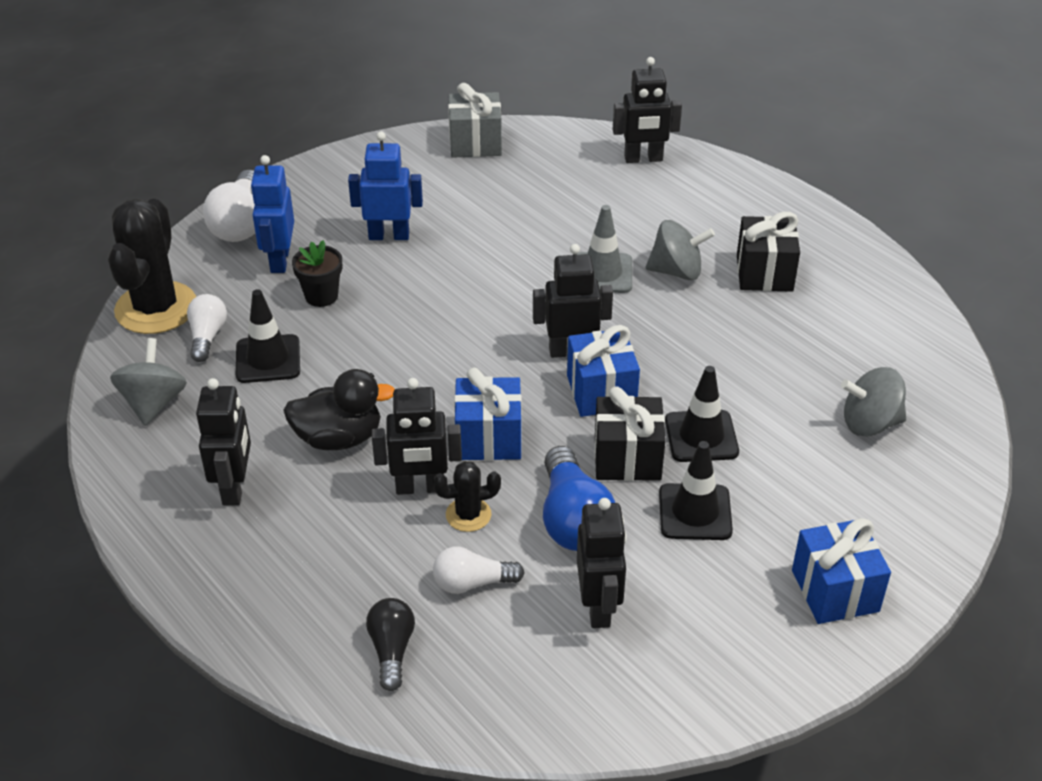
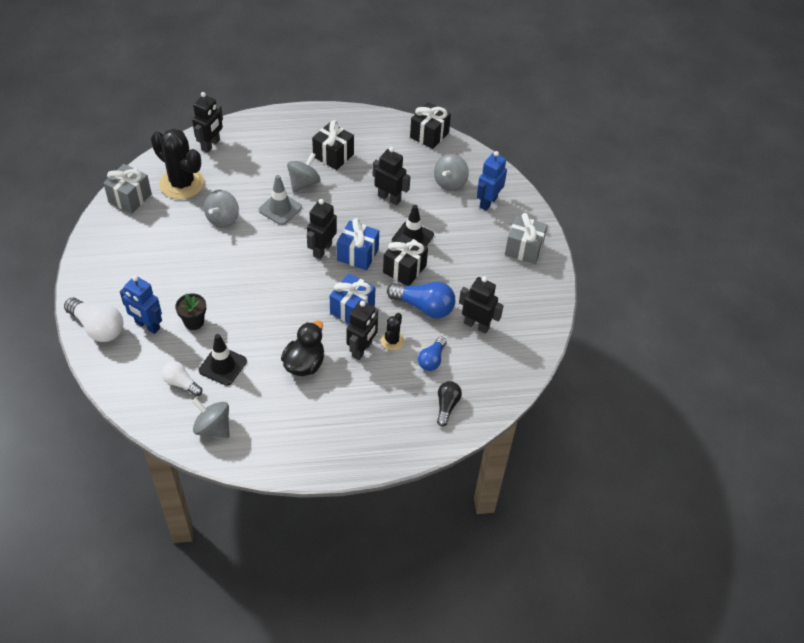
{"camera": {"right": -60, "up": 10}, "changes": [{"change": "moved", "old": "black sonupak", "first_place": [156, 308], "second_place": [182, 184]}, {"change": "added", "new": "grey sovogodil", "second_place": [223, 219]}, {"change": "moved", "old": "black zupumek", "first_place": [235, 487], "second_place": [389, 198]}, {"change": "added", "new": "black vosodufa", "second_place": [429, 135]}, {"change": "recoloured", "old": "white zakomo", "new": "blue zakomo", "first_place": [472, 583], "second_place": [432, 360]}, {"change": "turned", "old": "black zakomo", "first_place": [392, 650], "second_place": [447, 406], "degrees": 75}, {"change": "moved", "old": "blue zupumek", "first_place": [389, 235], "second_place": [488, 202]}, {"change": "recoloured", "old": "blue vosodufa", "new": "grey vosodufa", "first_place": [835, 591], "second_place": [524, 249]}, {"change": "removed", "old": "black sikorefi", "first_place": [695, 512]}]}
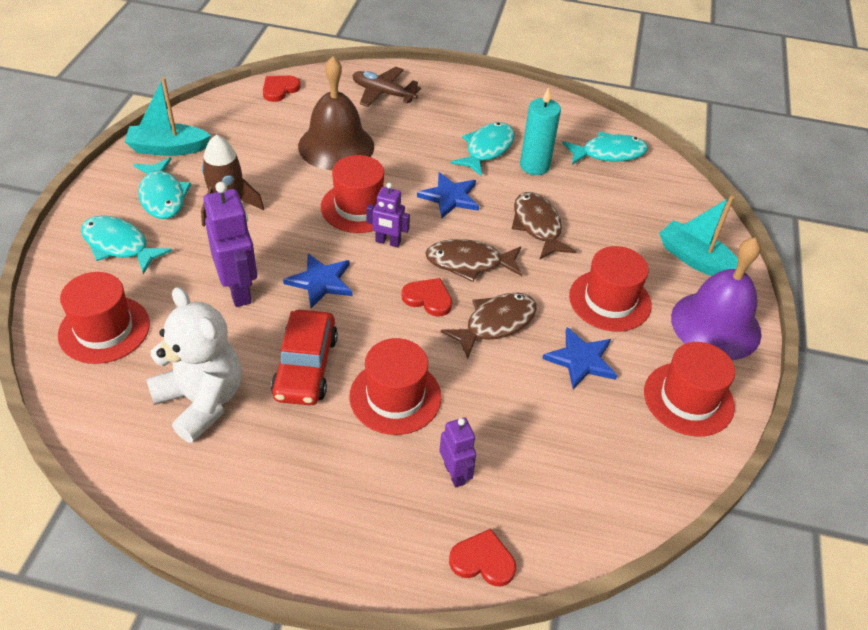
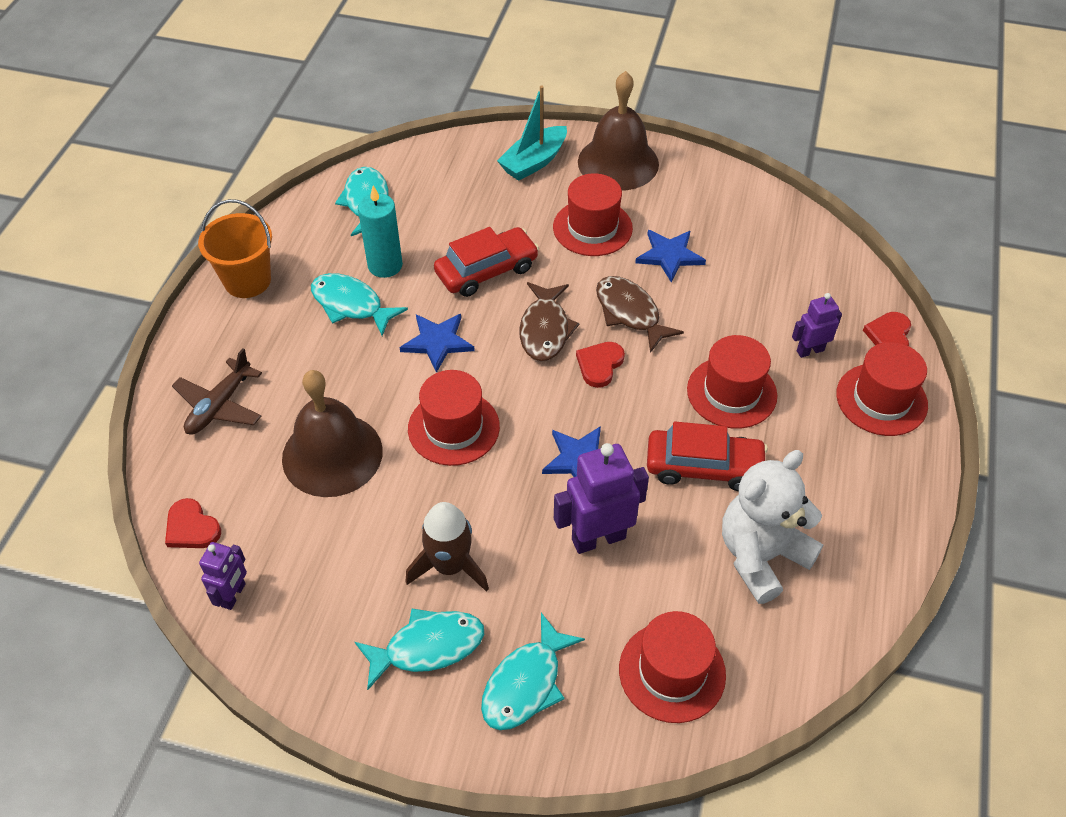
{"camera": {"right": -85, "up": 5}, "changes": [{"change": "added", "new": "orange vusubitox", "second_place": [247, 281]}, {"change": "moved", "old": "purple zupumek", "first_place": [388, 242], "second_place": [234, 595]}, {"change": "replaced", "old": "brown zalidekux", "new": "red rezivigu", "first_place": [538, 226], "second_place": [487, 271]}, {"change": "recoloured", "old": "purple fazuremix", "new": "brown fazuremix", "first_place": [715, 325], "second_place": [618, 162]}, {"change": "moved", "old": "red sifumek", "first_place": [688, 399], "second_place": [881, 399]}, {"change": "removed", "old": "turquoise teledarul", "first_place": [168, 148]}]}
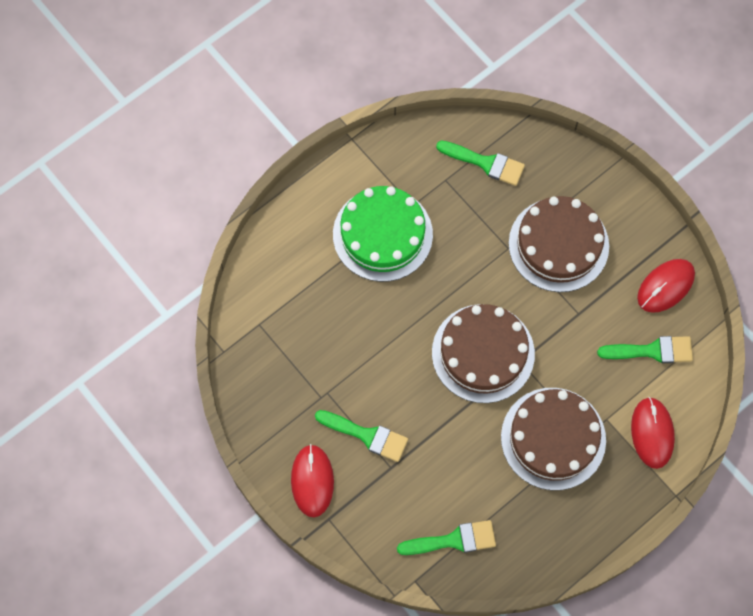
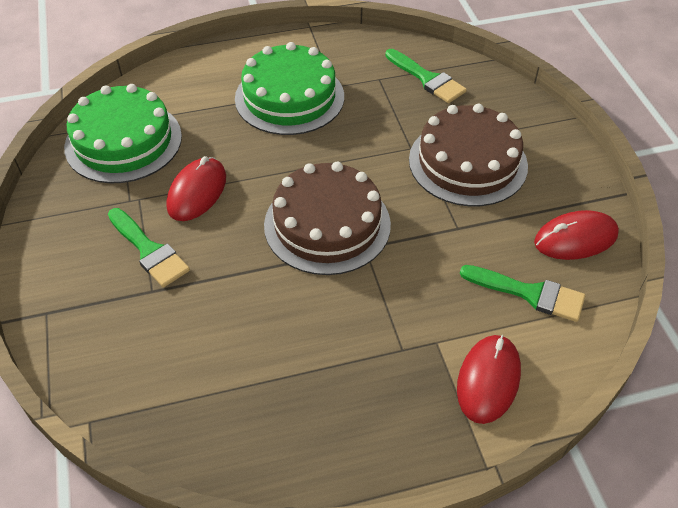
{"camera": {"right": 25, "up": -20}, "changes": [{"change": "added", "new": "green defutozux", "second_place": [123, 141]}, {"change": "moved", "old": "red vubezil", "first_place": [312, 481], "second_place": [197, 192]}, {"change": "removed", "old": "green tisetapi", "first_place": [453, 540]}, {"change": "removed", "old": "brown defutozux", "first_place": [553, 438]}]}
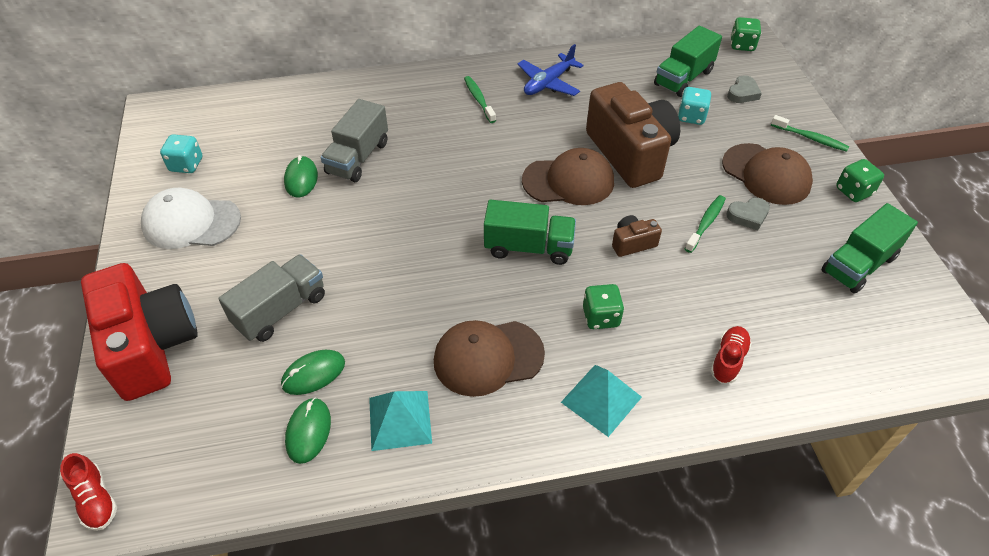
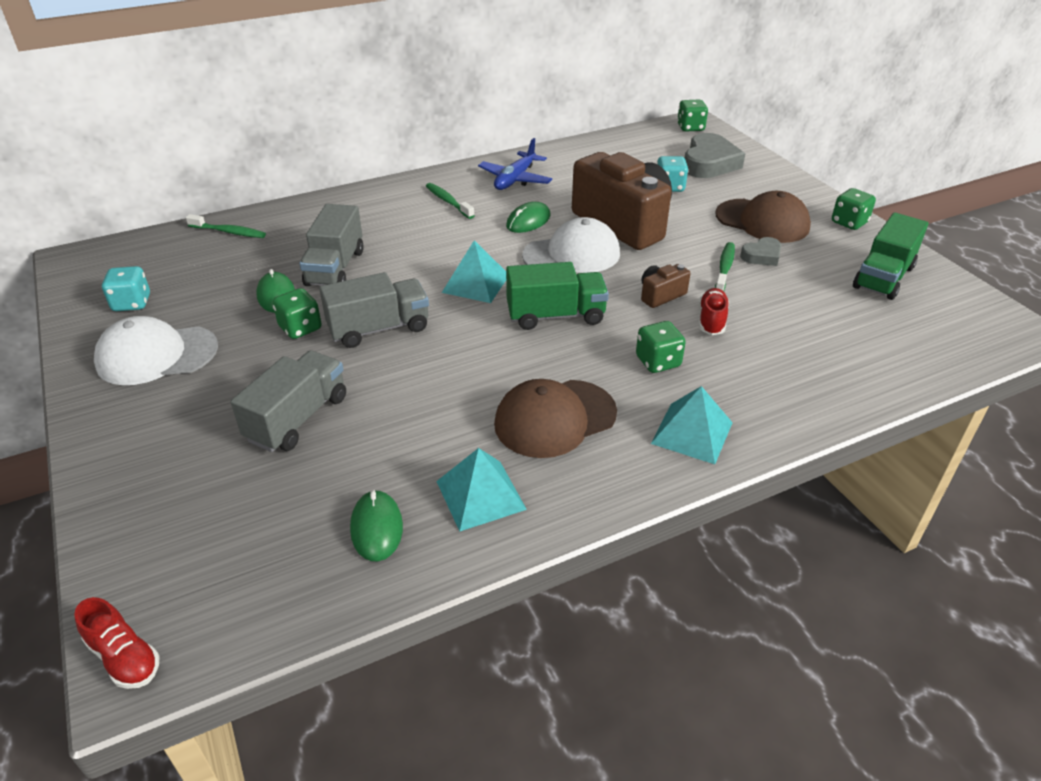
{"camera": {"right": -15, "up": -10}, "changes": [{"change": "moved", "old": "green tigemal", "first_place": [811, 138], "second_place": [229, 232]}, {"change": "added", "new": "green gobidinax", "second_place": [300, 328]}, {"change": "added", "new": "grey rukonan", "second_place": [379, 328]}, {"change": "added", "new": "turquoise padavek", "second_place": [476, 283]}, {"change": "moved", "old": "green vubezil", "first_place": [313, 374], "second_place": [528, 221]}, {"change": "recoloured", "old": "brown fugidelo", "new": "white fugidelo", "first_place": [568, 181], "second_place": [572, 255]}, {"change": "resized", "old": "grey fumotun", "first_place": [743, 93], "second_place": [709, 163], "factor": 1.86}, {"change": "moved", "old": "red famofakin", "first_place": [728, 360], "second_place": [711, 320]}, {"change": "removed", "old": "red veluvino", "first_place": [151, 346]}, {"change": "removed", "old": "green rukonan", "first_place": [683, 78]}]}
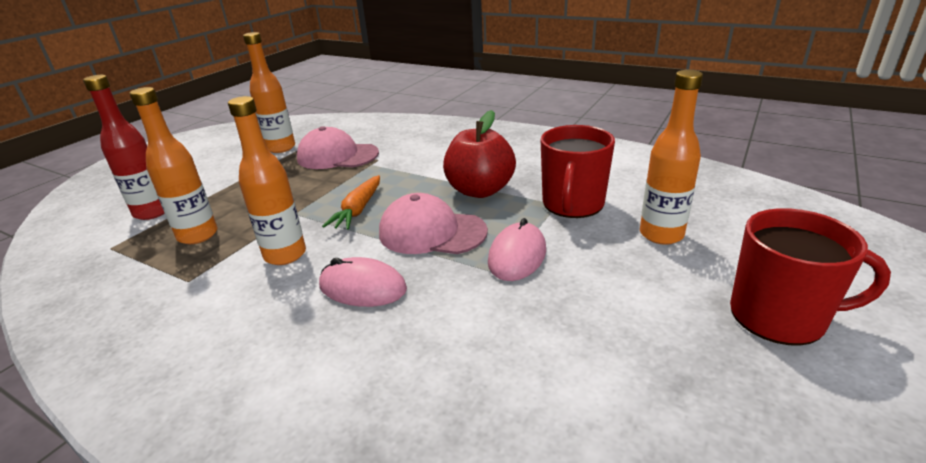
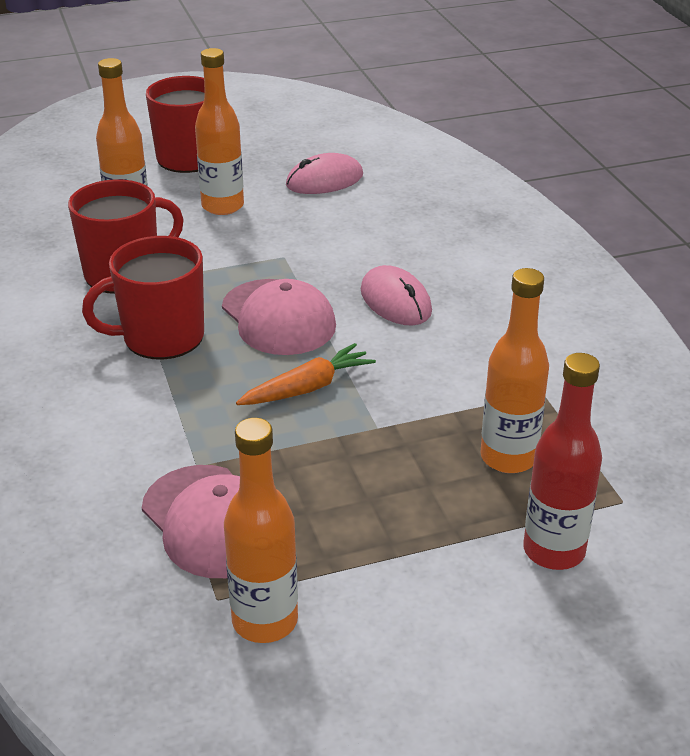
{"camera": {"right": -140, "up": 5}, "changes": [{"change": "replaced", "old": "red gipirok", "new": "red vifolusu", "first_place": [480, 190], "second_place": [161, 337]}, {"change": "moved", "old": "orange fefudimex", "first_place": [285, 255], "second_place": [222, 206]}, {"change": "moved", "old": "pink vubezil", "first_place": [517, 255], "second_place": [324, 180]}]}
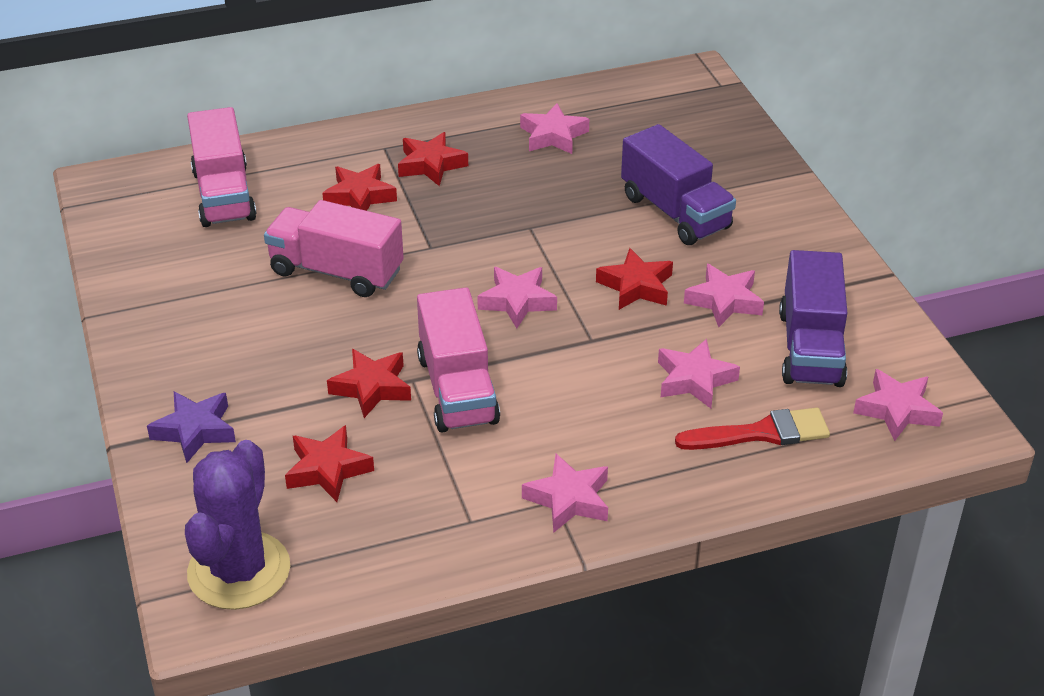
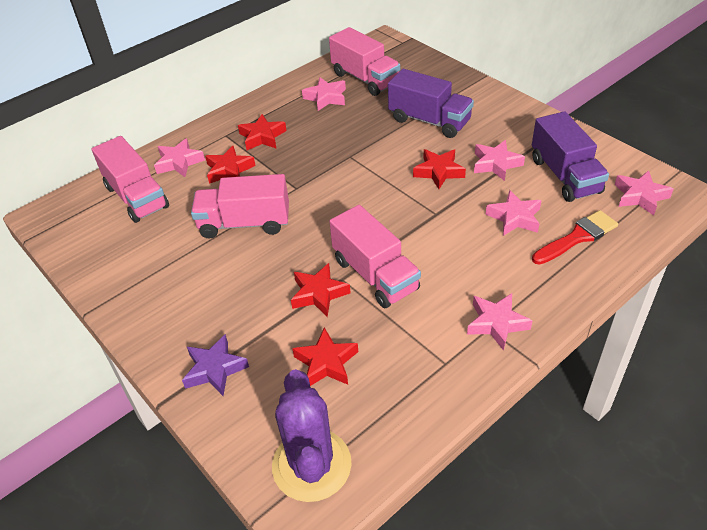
{"camera": {"right": -20, "up": 5}, "changes": [{"change": "moved", "old": "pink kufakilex", "first_place": [517, 301], "second_place": [179, 162]}, {"change": "added", "new": "pink rukonan", "second_place": [365, 79]}]}
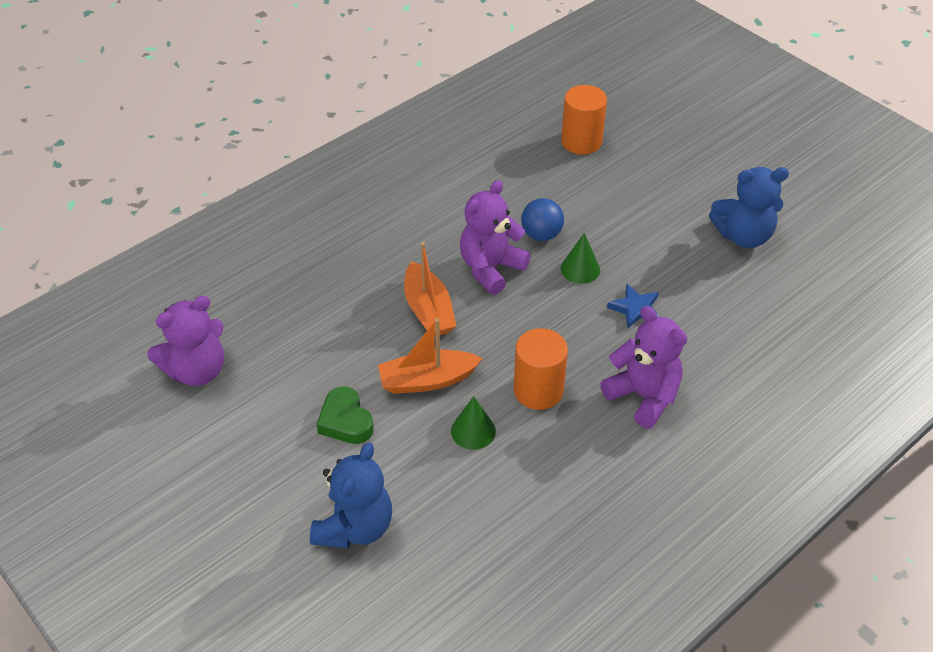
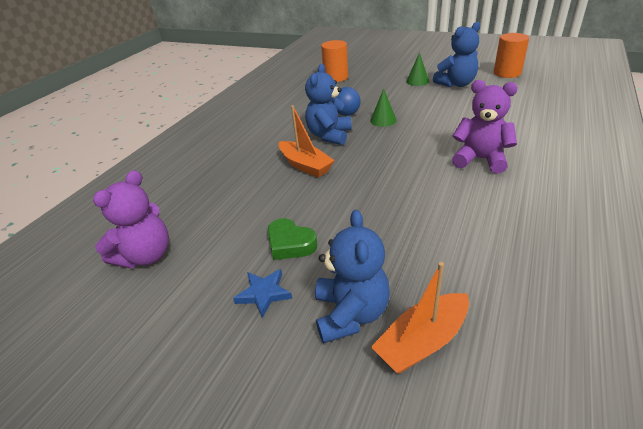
{"camera": {"right": -20, "up": -10}, "changes": [{"change": "moved", "old": "blue kufakilex", "first_place": [635, 308], "second_place": [264, 293]}, {"change": "recoloured", "old": "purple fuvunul", "new": "blue fuvunul", "first_place": [491, 268], "second_place": [329, 135]}, {"change": "moved", "old": "orange teledarul", "first_place": [427, 380], "second_place": [422, 341]}, {"change": "moved", "old": "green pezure", "first_place": [473, 431], "second_place": [417, 81]}, {"change": "moved", "old": "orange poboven", "first_place": [538, 390], "second_place": [507, 73]}]}
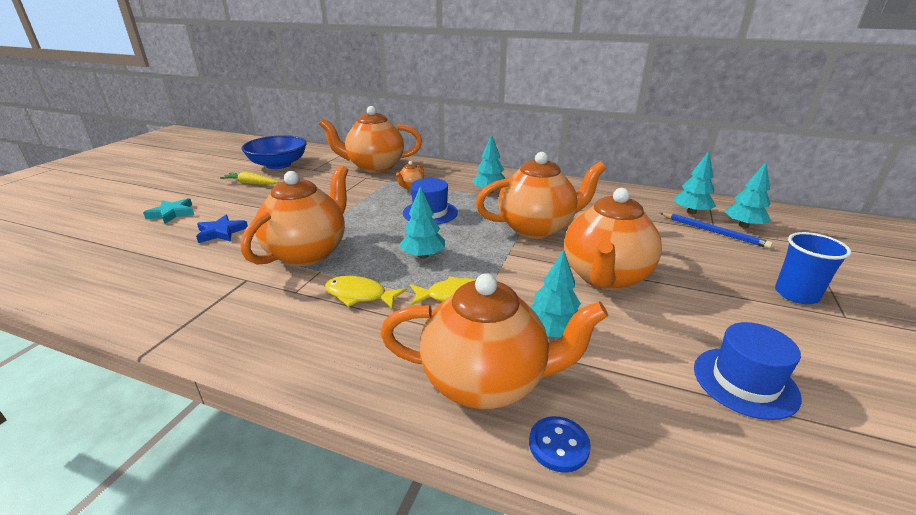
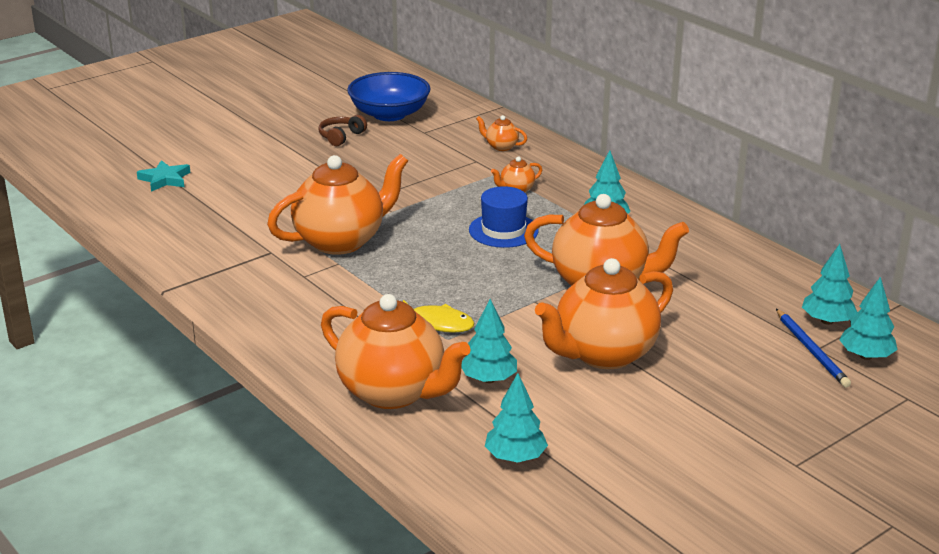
{"camera": {"right": 30, "up": 0}, "changes": [{"change": "moved", "old": "turquoise kufakilex", "first_place": [172, 213], "second_place": [165, 179]}, {"change": "replaced", "old": "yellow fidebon", "new": "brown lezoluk", "first_place": [251, 183], "second_place": [341, 137]}, {"change": "resized", "old": "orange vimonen", "first_place": [374, 167], "second_place": [501, 147], "factor": 0.41}, {"change": "moved", "old": "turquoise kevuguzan", "first_place": [423, 255], "second_place": [515, 457]}, {"change": "removed", "old": "blue kufakilex", "first_place": [221, 232]}, {"change": "removed", "old": "yellow zalidekux", "first_place": [359, 295]}, {"change": "removed", "old": "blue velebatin", "first_place": [558, 445]}, {"change": "removed", "old": "blue sifumek", "first_place": [745, 382]}, {"change": "removed", "old": "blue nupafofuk", "first_place": [796, 294]}]}
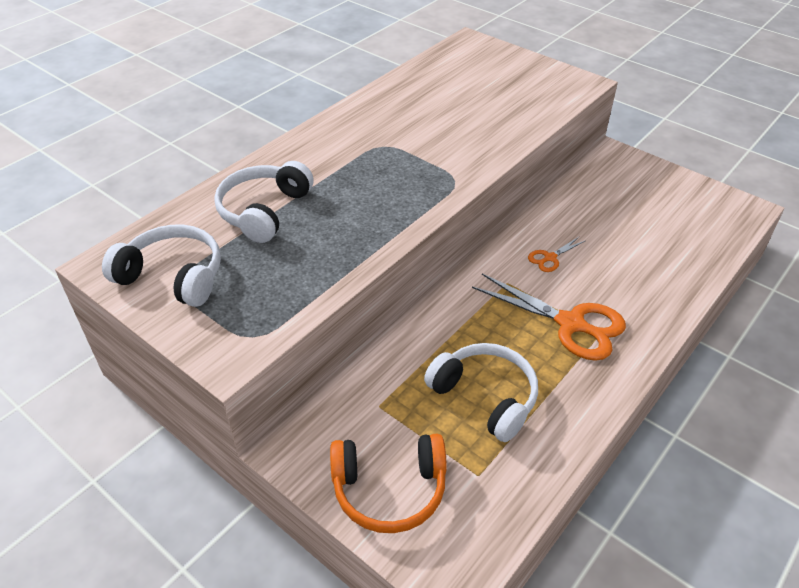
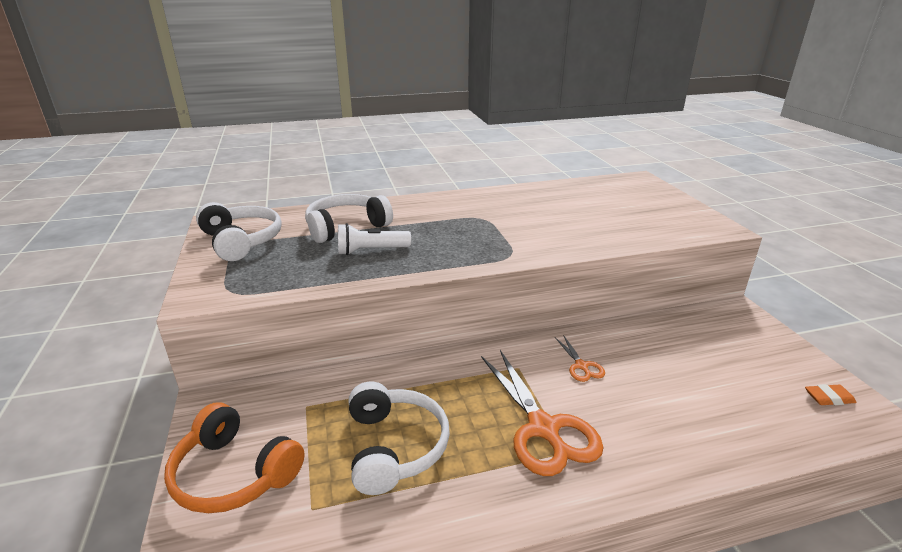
{"camera": {"right": 35, "up": -15}, "changes": [{"change": "added", "new": "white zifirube", "second_place": [371, 251]}, {"change": "turned", "old": "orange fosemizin", "first_place": [550, 258], "second_place": [581, 366], "degrees": -105}, {"change": "added", "new": "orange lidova", "second_place": [828, 398]}]}
